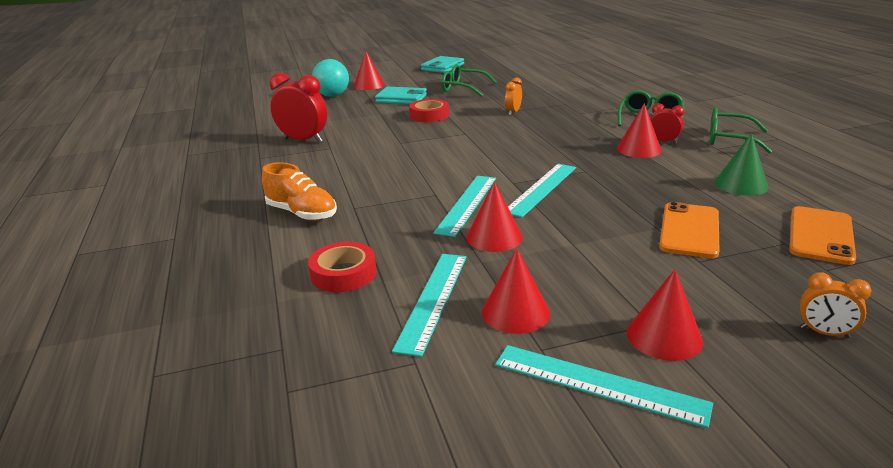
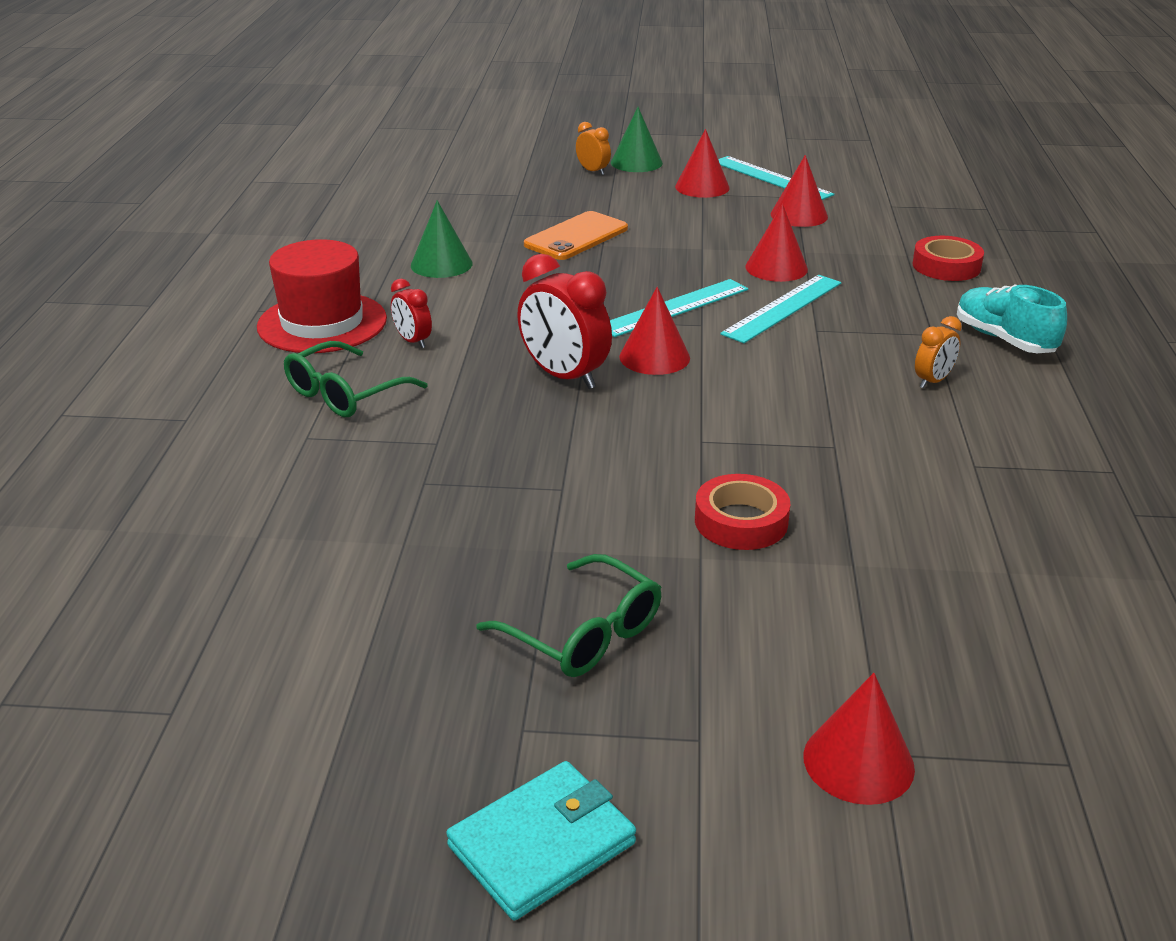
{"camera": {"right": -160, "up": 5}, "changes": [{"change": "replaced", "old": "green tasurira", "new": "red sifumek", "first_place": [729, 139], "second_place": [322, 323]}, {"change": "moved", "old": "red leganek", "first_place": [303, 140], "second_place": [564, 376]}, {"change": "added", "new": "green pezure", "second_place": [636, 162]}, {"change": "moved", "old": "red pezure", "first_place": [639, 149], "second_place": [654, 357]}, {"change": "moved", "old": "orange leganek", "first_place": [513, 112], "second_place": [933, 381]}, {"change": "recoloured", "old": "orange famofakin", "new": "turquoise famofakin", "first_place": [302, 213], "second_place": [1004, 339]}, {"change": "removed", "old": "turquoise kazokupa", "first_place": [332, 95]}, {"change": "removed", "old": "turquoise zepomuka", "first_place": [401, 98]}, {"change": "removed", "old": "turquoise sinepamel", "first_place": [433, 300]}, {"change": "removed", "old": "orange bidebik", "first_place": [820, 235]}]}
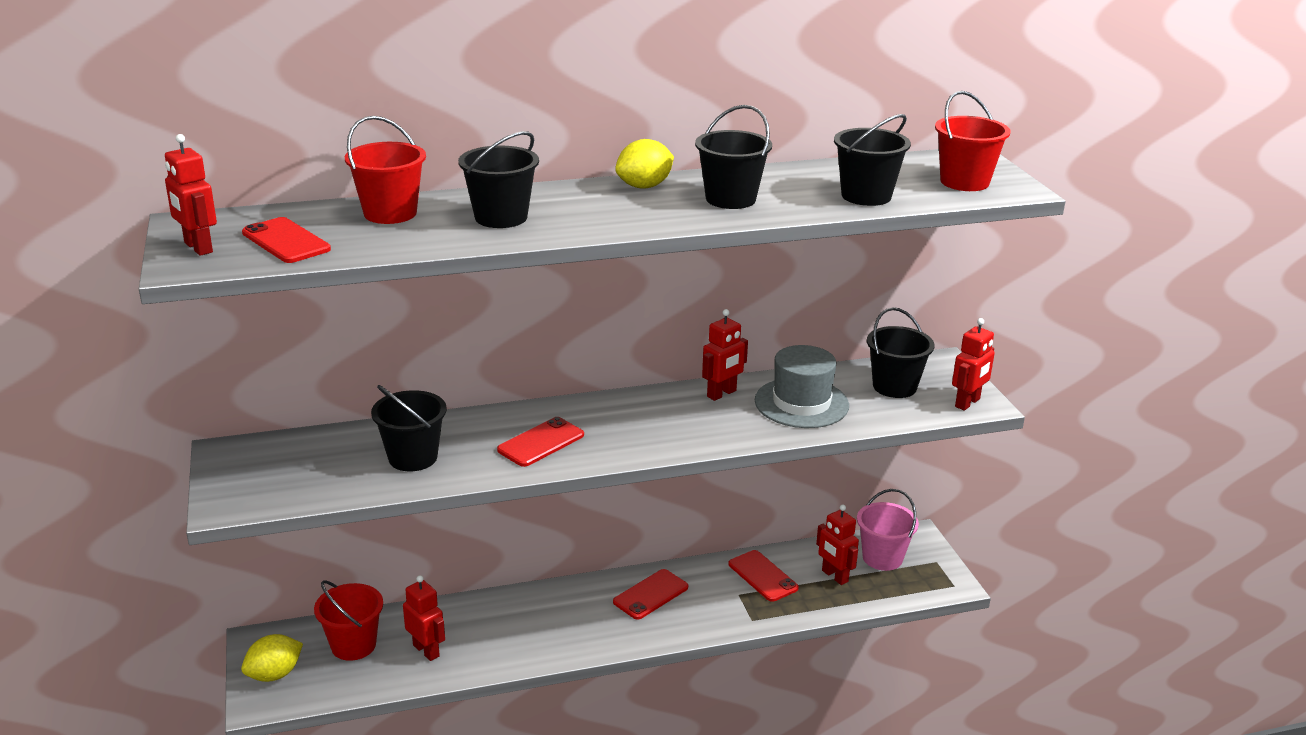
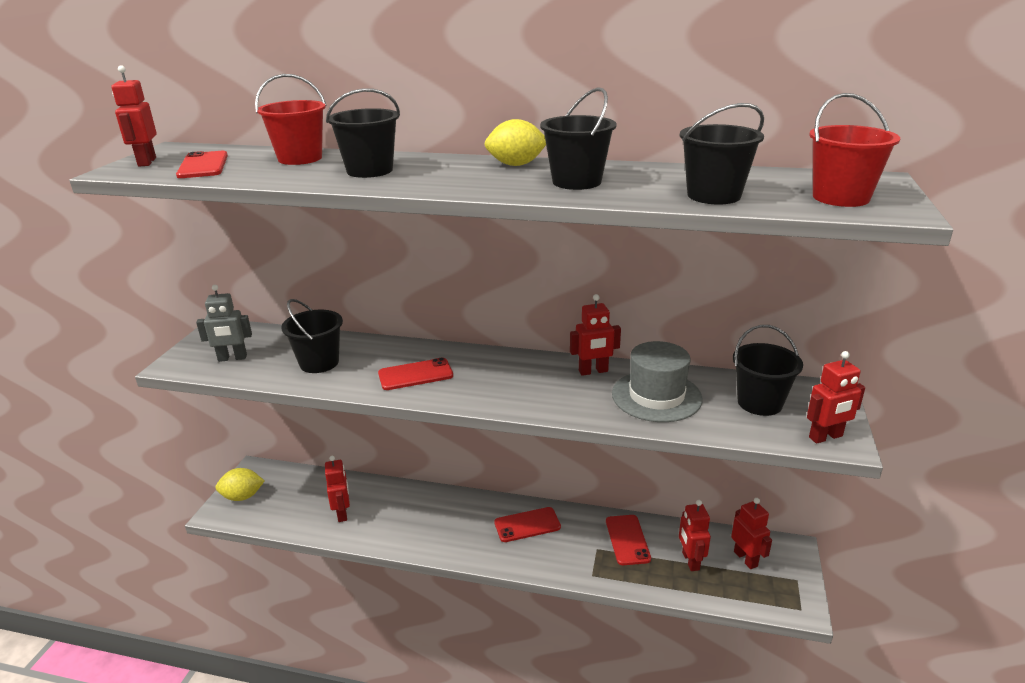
{"camera": {"right": 30, "up": 0}, "changes": [{"change": "added", "new": "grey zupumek", "second_place": [232, 358]}, {"change": "replaced", "old": "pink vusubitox", "new": "red zupumek", "first_place": [882, 558], "second_place": [746, 559]}, {"change": "removed", "old": "red vusubitox", "first_place": [353, 645]}]}
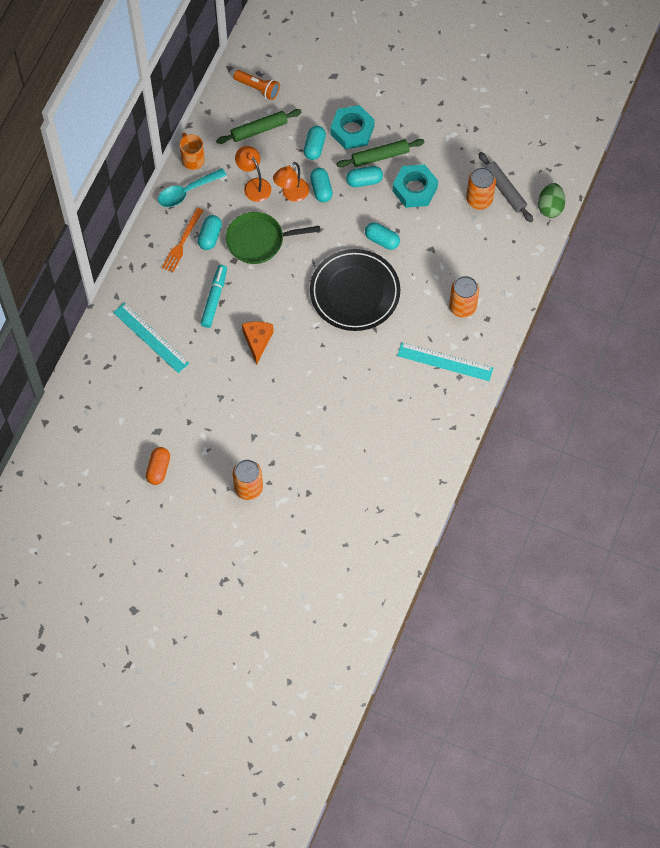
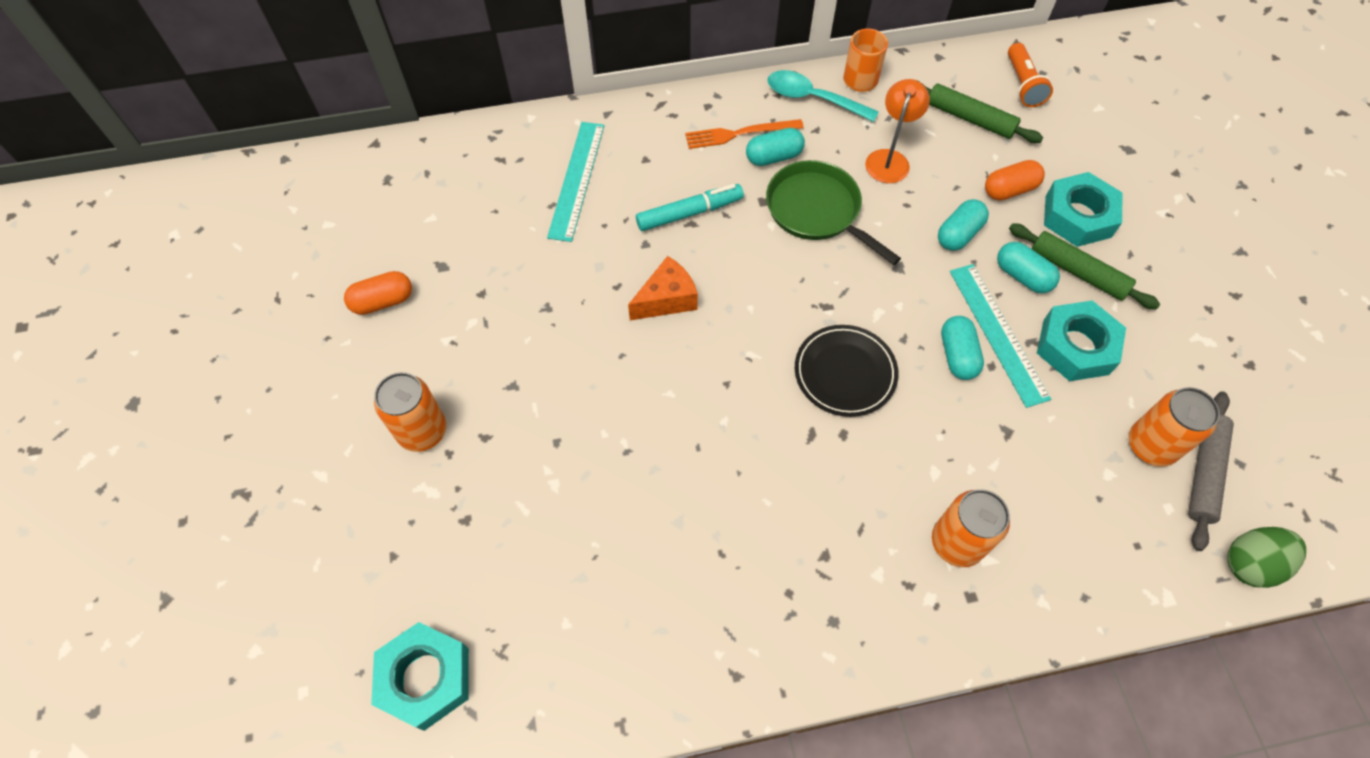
{"camera": {"right": 55, "up": -5}, "changes": [{"change": "added", "new": "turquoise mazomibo", "second_place": [425, 678]}, {"change": "resized", "old": "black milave", "first_place": [355, 292], "second_place": [845, 373], "factor": 0.63}, {"change": "moved", "old": "turquoise sinepamel", "first_place": [445, 361], "second_place": [998, 333]}, {"change": "recoloured", "old": "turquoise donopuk", "new": "orange donopuk", "first_place": [314, 147], "second_place": [1009, 190]}, {"change": "removed", "old": "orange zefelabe", "first_place": [291, 194]}]}
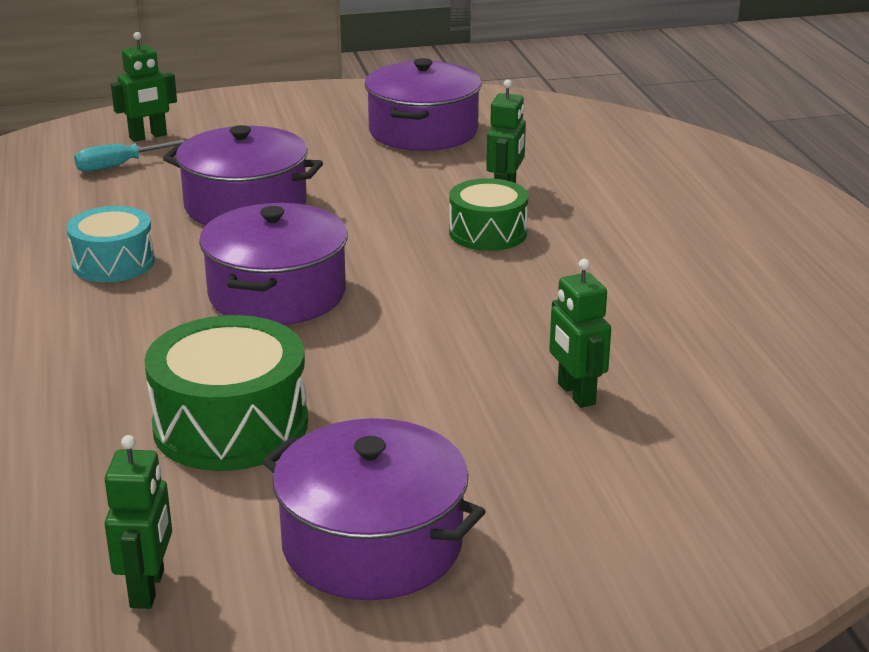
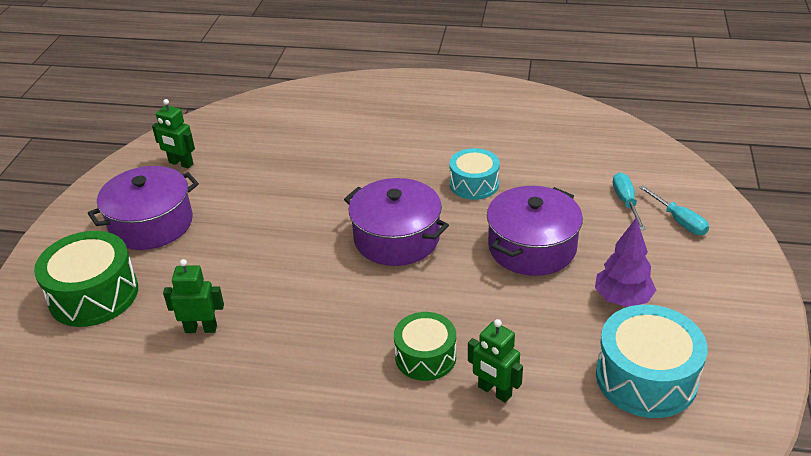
{"camera": {"right": 115, "up": 10}, "changes": [{"change": "moved", "old": "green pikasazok", "first_place": [230, 425], "second_place": [94, 295]}, {"change": "added", "new": "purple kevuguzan", "second_place": [622, 299]}, {"change": "replaced", "old": "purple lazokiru", "new": "turquoise pikasazok", "first_place": [423, 131], "second_place": [646, 378]}, {"change": "replaced", "old": "green zupumek", "new": "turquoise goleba", "first_place": [148, 136], "second_place": [679, 221]}]}
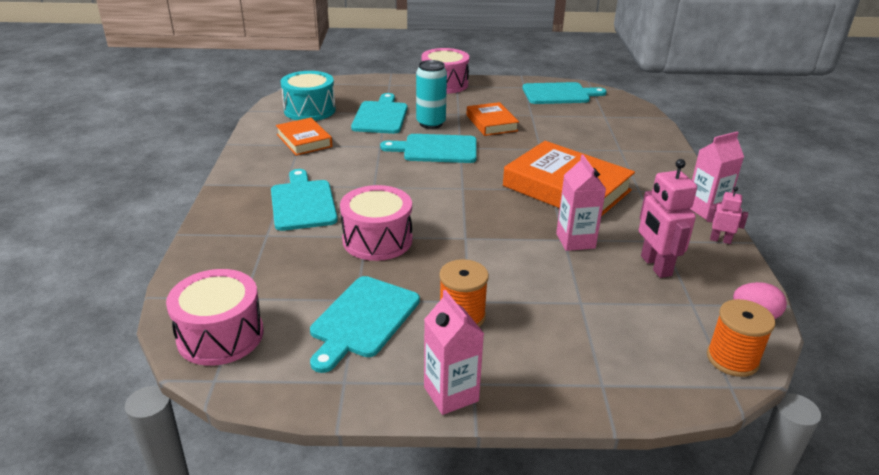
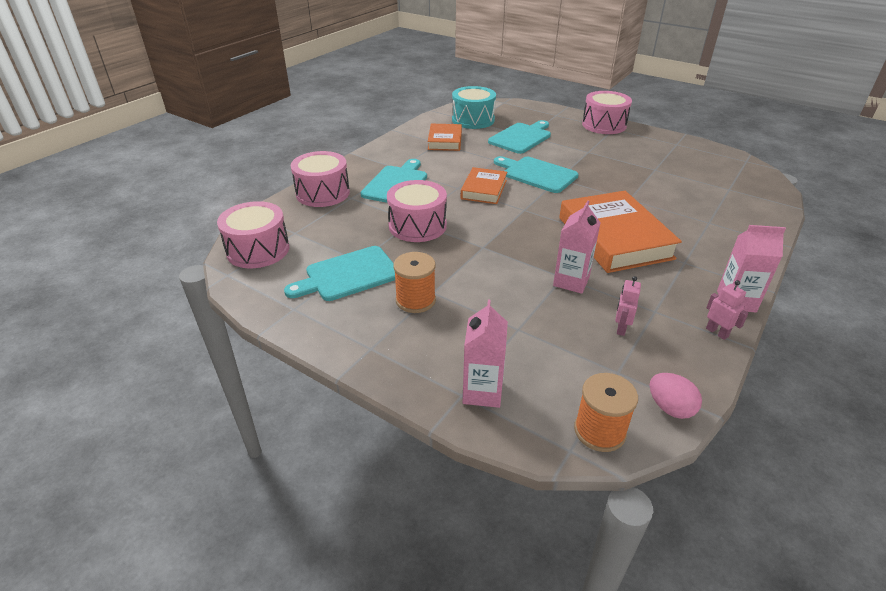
{"camera": {"right": 35, "up": 5}, "changes": [{"change": "added", "new": "pink pikasazok", "second_place": [323, 193]}, {"change": "moved", "old": "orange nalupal", "first_place": [491, 123], "second_place": [484, 189]}, {"change": "moved", "old": "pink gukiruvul", "first_place": [451, 394], "second_place": [482, 392]}, {"change": "resized", "old": "pink zupumek", "first_place": [655, 266], "second_place": [621, 328], "factor": 0.55}, {"change": "removed", "old": "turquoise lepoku", "first_place": [431, 123]}, {"change": "removed", "old": "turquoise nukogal", "first_place": [559, 94]}]}
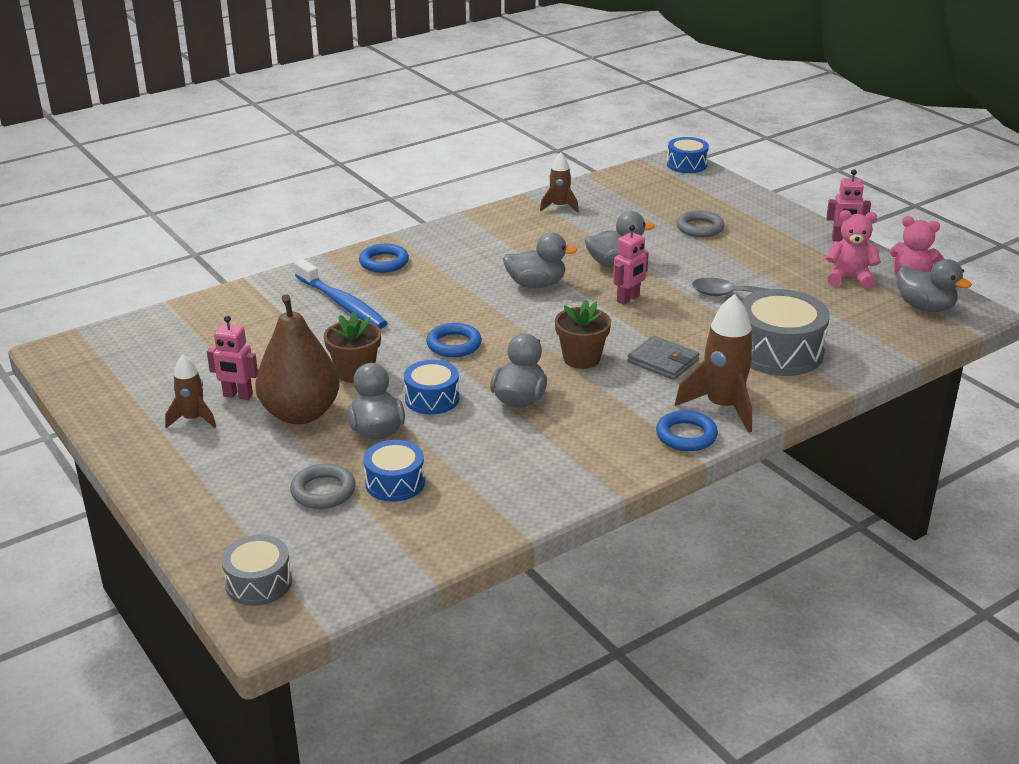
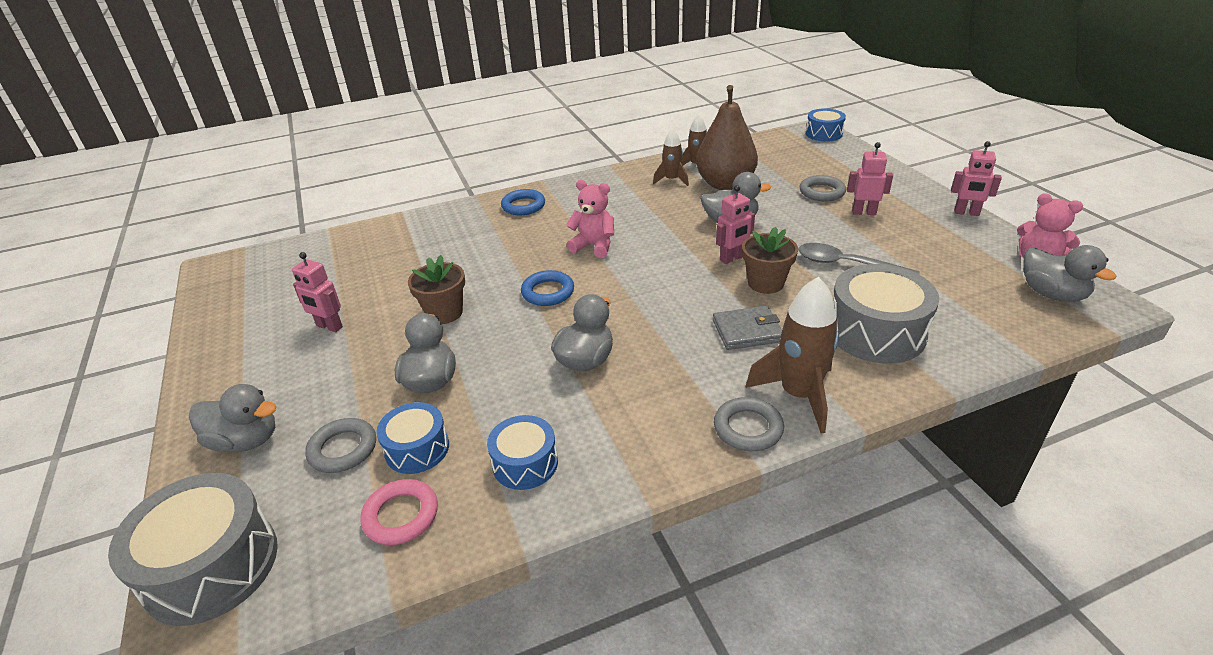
{"camera": {"right": 15, "up": 5}, "changes": [{"change": "resized", "old": "grey pikasazok", "first_place": [258, 583], "second_place": [211, 566], "factor": 1.71}, {"change": "moved", "old": "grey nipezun", "first_place": [536, 284], "second_place": [246, 441]}, {"change": "added", "new": "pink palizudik", "second_place": [401, 515]}, {"change": "moved", "old": "blue pikasazok", "first_place": [432, 399], "second_place": [525, 463]}, {"change": "moved", "old": "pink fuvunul", "first_place": [849, 278], "second_place": [594, 246]}, {"change": "moved", "old": "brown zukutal", "first_place": [193, 419], "second_place": [672, 180]}, {"change": "moved", "old": "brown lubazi", "first_place": [300, 413], "second_place": [725, 184]}, {"change": "turned", "old": "grey zepomuka", "first_place": [663, 361], "second_place": [747, 331], "degrees": -60}, {"change": "recoloured", "old": "blue palizudik", "new": "grey palizudik", "first_place": [686, 435], "second_place": [748, 428]}, {"change": "moved", "old": "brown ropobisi", "first_place": [581, 358], "second_place": [765, 283]}, {"change": "added", "new": "pink zupumek", "second_place": [864, 212]}, {"change": "removed", "old": "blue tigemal", "first_place": [342, 303]}]}
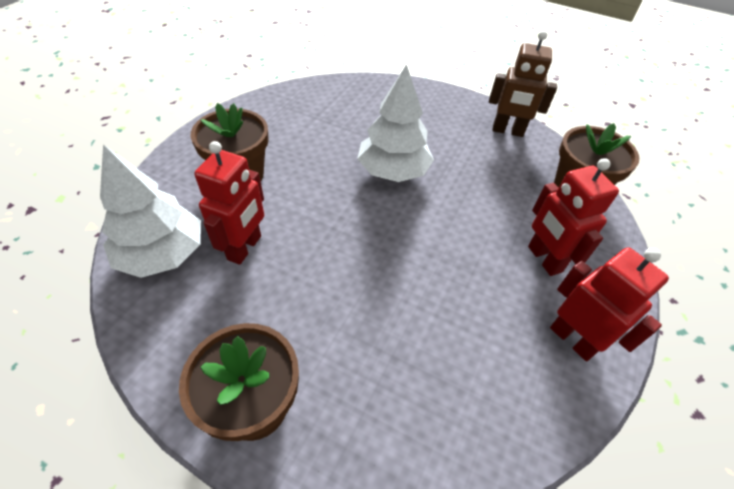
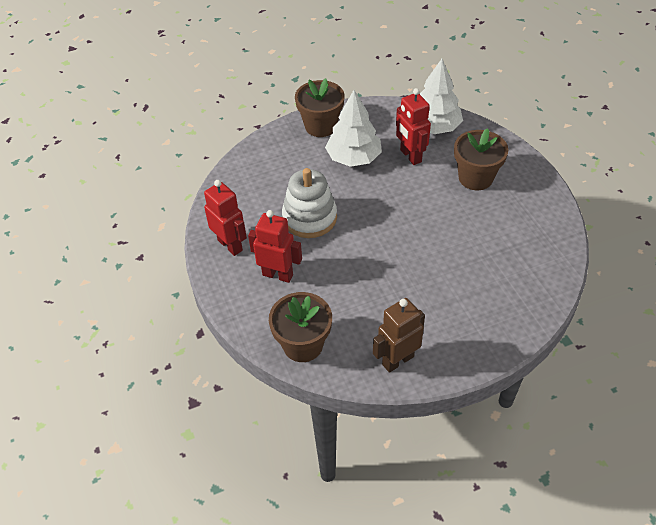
{"camera": {"right": 135, "up": 0}, "changes": [{"change": "turned", "old": "red zupumek", "first_place": [572, 339], "second_place": [230, 245], "degrees": -135}, {"change": "added", "new": "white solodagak", "second_place": [309, 218]}, {"change": "moved", "old": "white kevuguzan", "first_place": [393, 171], "second_place": [353, 157]}]}
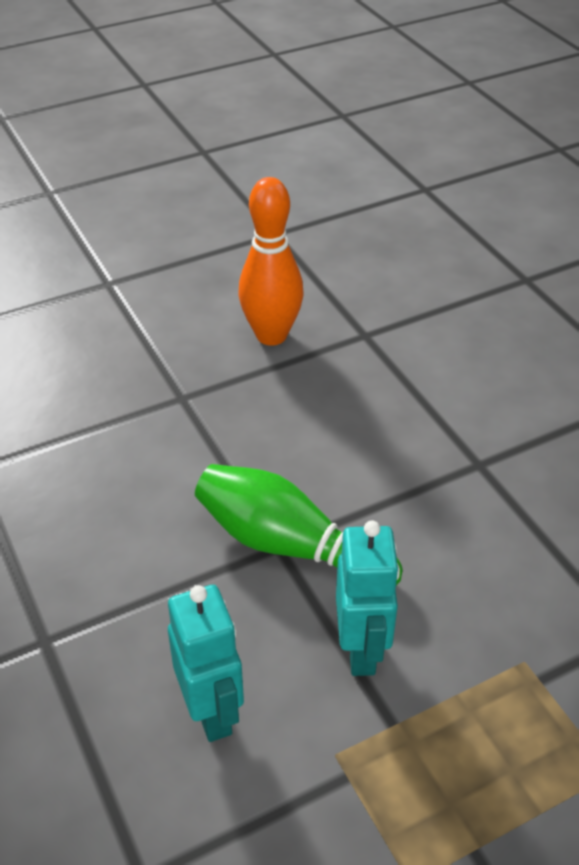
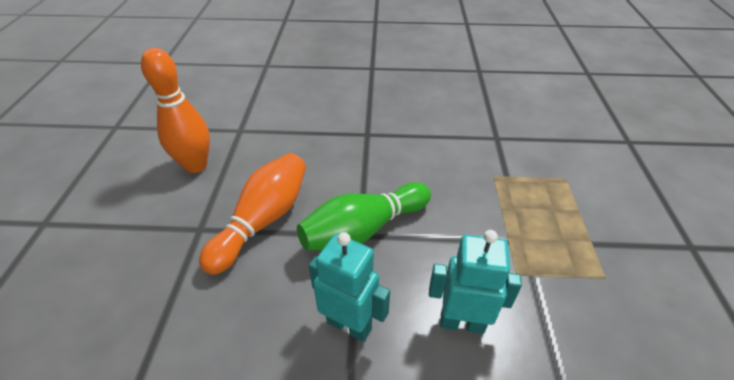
{"camera": {"right": -60, "up": 0}, "changes": [{"change": "added", "new": "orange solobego", "second_place": [263, 221]}, {"change": "moved", "old": "turquoise zupumek", "first_place": [362, 650], "second_place": [349, 325]}]}
